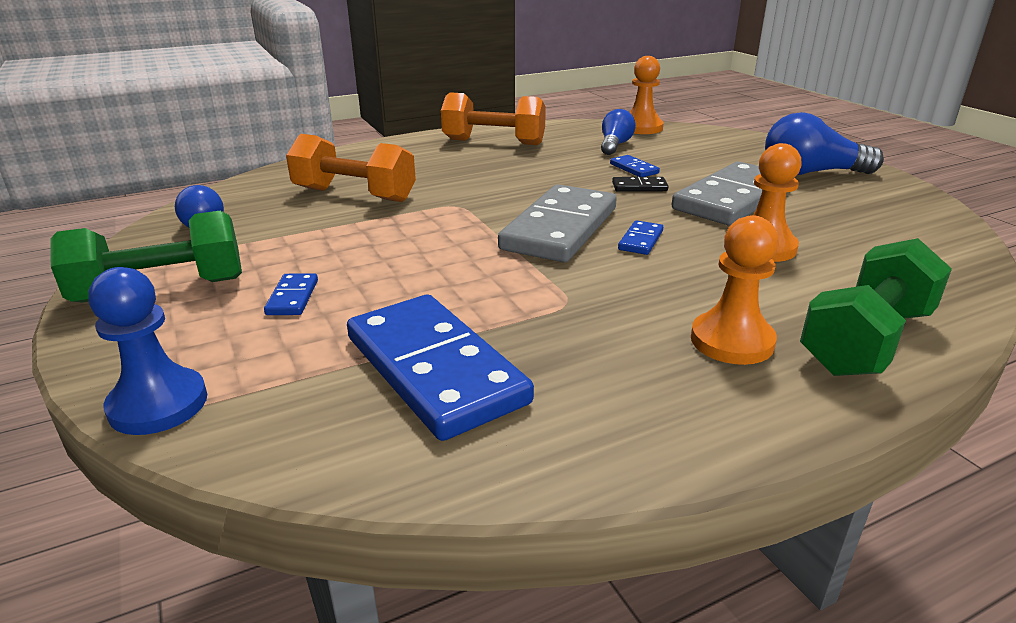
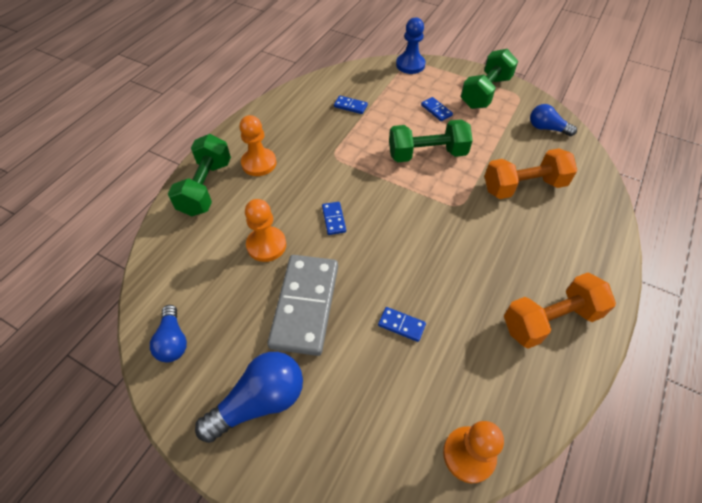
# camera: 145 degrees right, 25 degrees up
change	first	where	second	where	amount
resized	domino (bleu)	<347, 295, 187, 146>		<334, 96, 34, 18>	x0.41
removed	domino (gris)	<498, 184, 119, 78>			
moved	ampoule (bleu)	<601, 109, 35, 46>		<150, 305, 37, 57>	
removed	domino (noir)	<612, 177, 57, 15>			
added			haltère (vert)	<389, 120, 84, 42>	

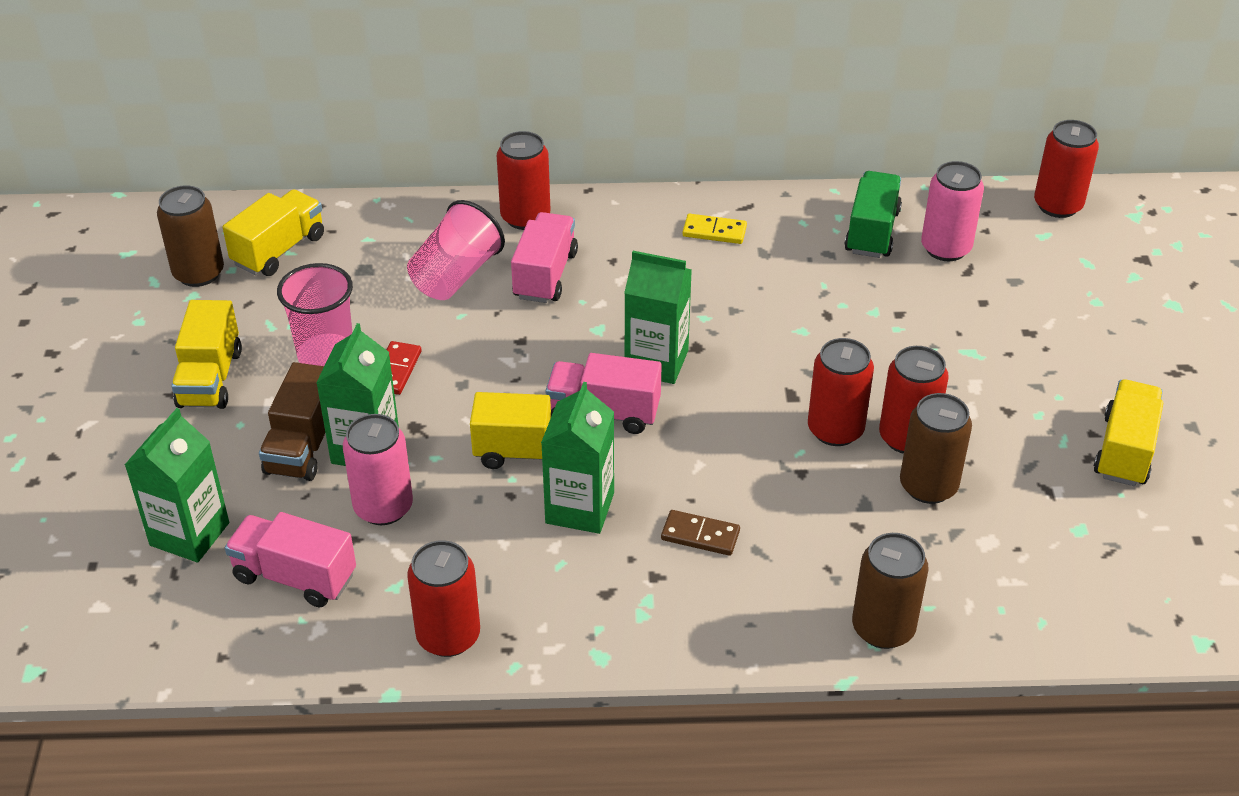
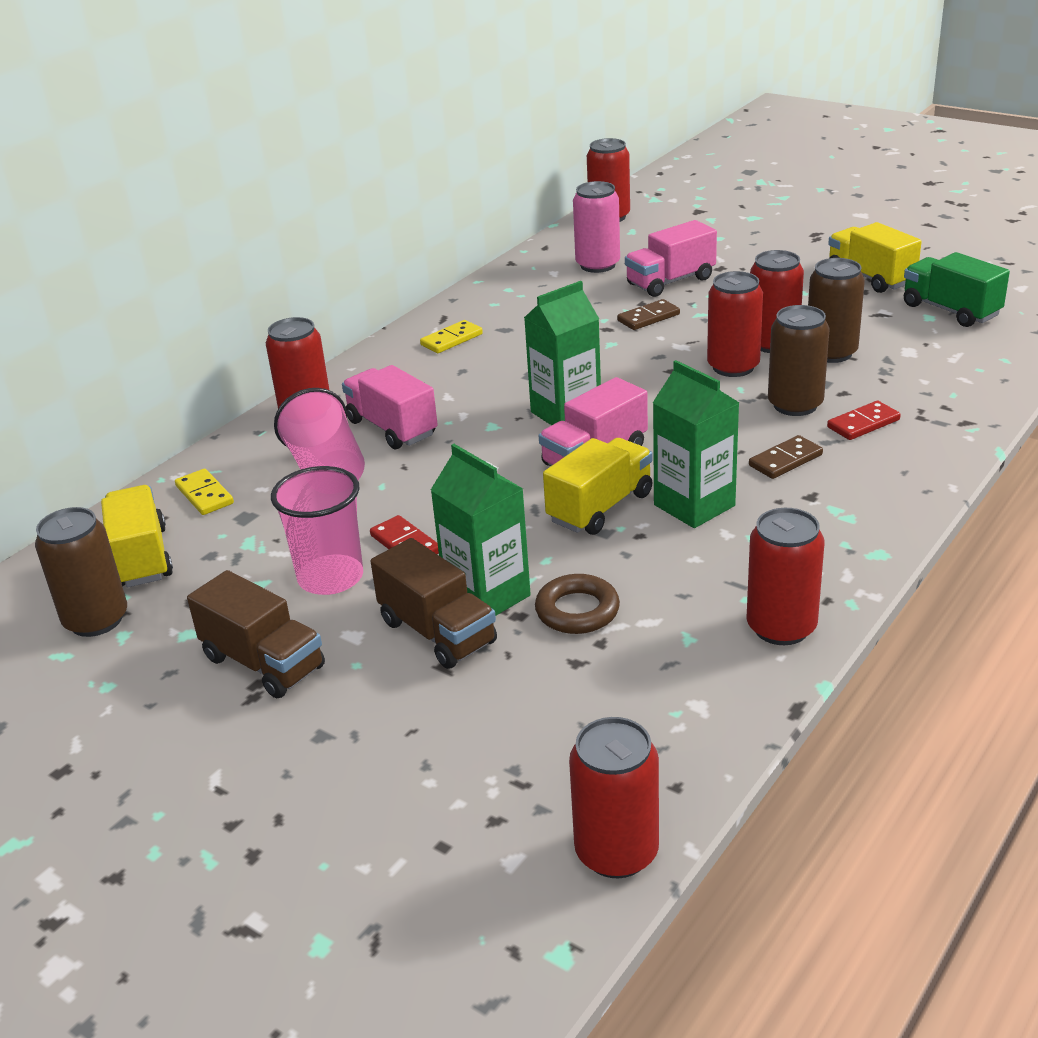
# camera: 50 degrees left, 10 degrees down
change	first	where	second	where	amount
removed	brique de lait (vert)	<125, 408, 104, 155>			
recoloured	camion (jaune)	<171, 300, 71, 109>	camion (marron)	<187, 570, 138, 128>	
moved	camion (rose)	<225, 512, 131, 96>		<625, 220, 92, 77>	
replaced	canette (rose)	<343, 414, 70, 111>	anneau (marron)	<535, 574, 85, 60>	
moved	camion (vert)	<845, 171, 57, 87>		<904, 252, 106, 75>	
moved	canette (marron)	<852, 533, 77, 116>		<768, 305, 62, 111>	
added			domino (jaune)	<175, 469, 59, 46>	
added			canette (rouge)	<569, 717, 90, 161>	
added			domino (marron)	<617, 299, 63, 31>	
added			domino (rouge)	<827, 401, 74, 39>	

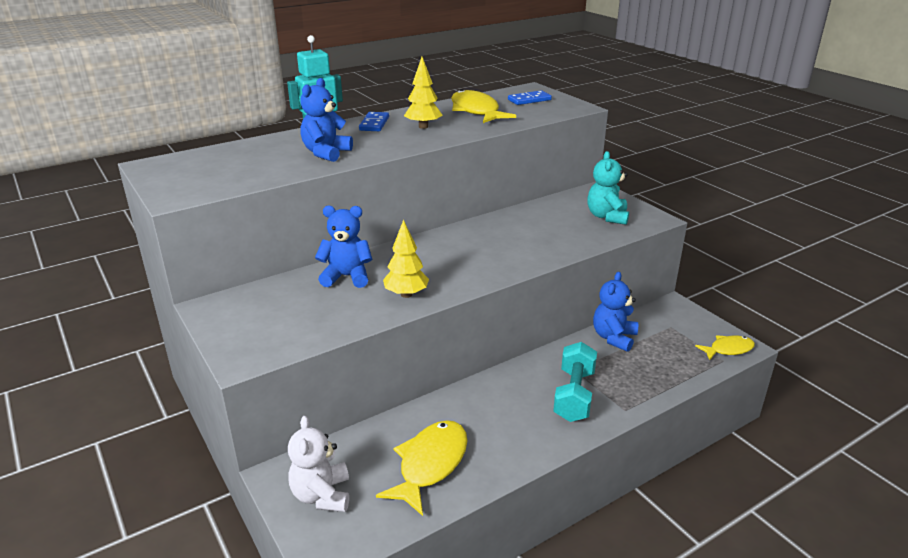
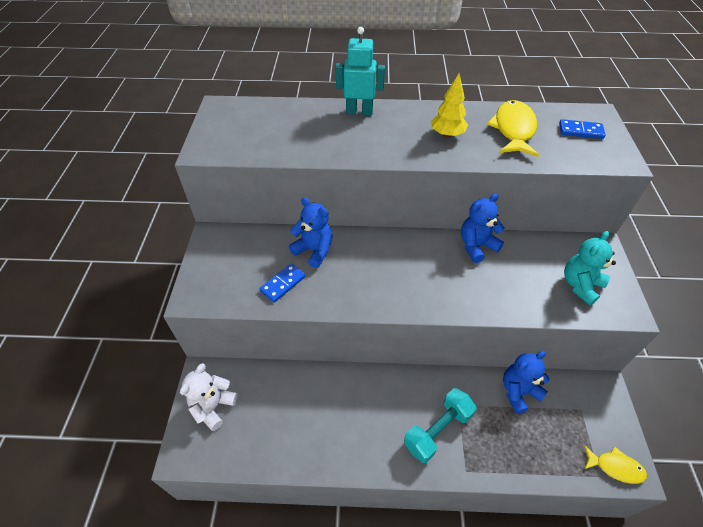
# camera: 35 degrees right, 20 degrees up
change	first	where	second	where	amount
moved	ours en peluche (bleu)	<300, 78, 53, 84>		<461, 193, 43, 70>	
moved	domino (bleu)	<359, 112, 30, 19>		<259, 264, 47, 39>	
removed	poisson (jaune)	<376, 420, 91, 96>			
removed	arbre (jaune)	<383, 219, 46, 79>			

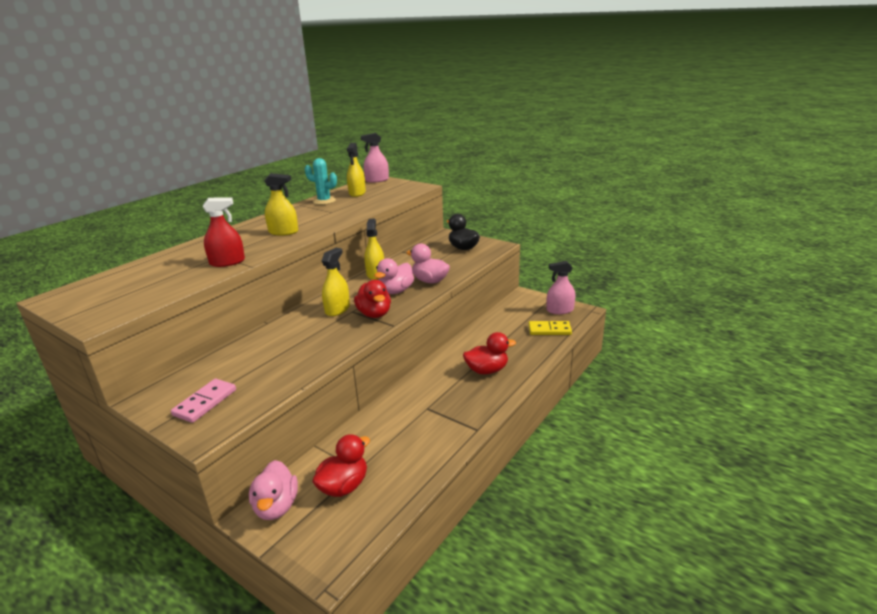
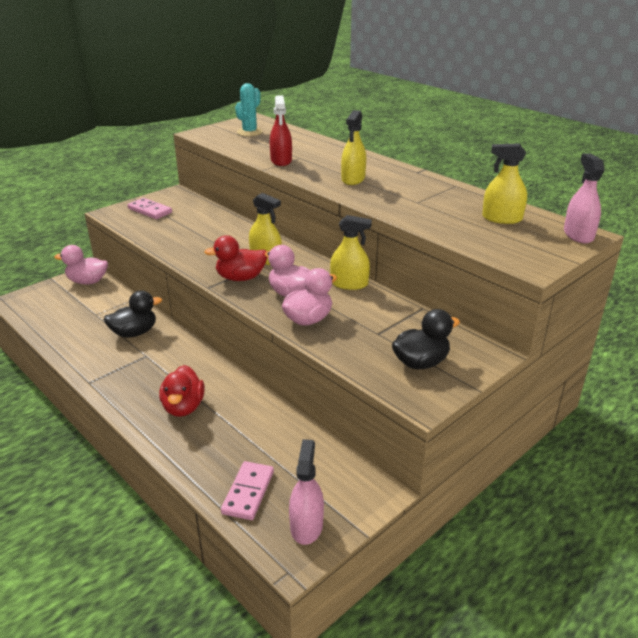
# camera: 100 degrees right, 5 degrees up
change	first	where	second	where	amount
moved	cactus (turquoise)	<305, 158, 32, 47>		<235, 83, 28, 53>	
removed	canard (rouge)	<312, 434, 58, 63>			
recoloured	domino (jaune)	<528, 321, 44, 14>	domino (rose)	<221, 461, 53, 59>	
added			canard (noir)	<104, 291, 58, 47>	

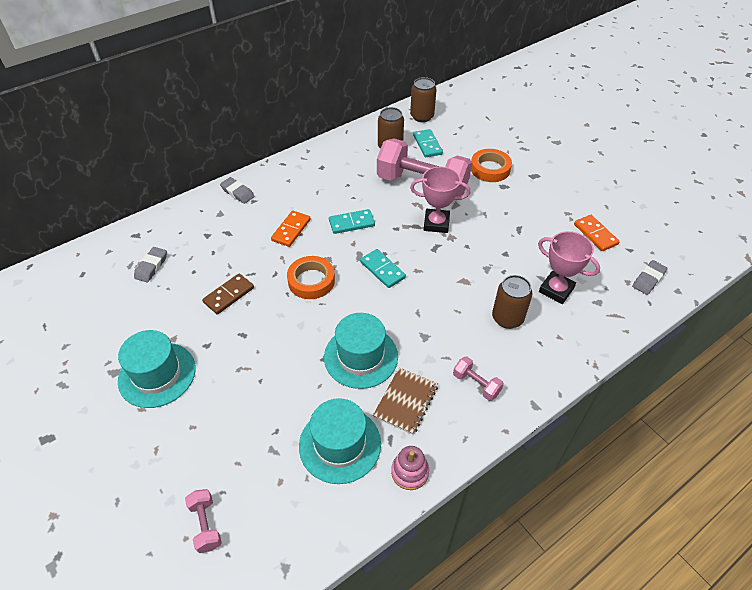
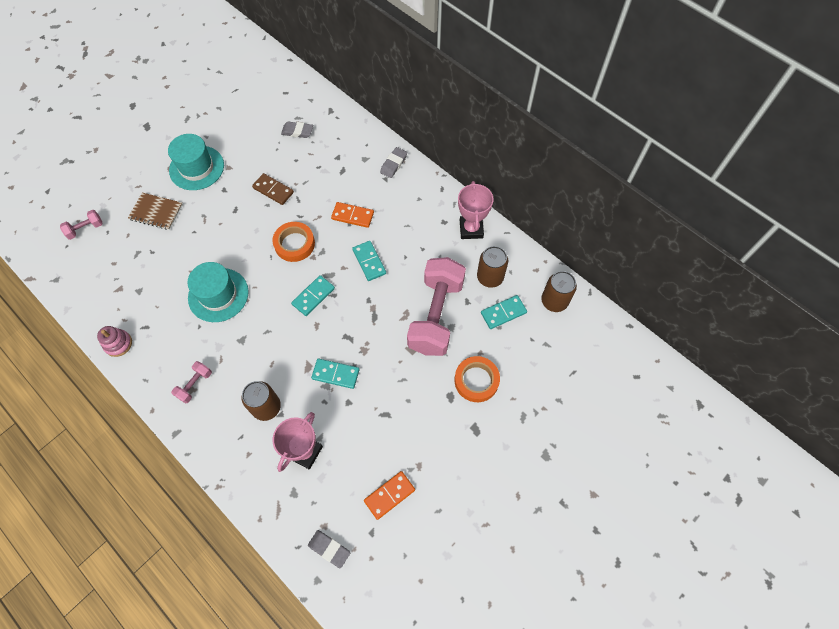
# camera: 80 degrees right, 15 degrees up
change	first	where	second	where	amount
removed	chapeau (turquoise)	<299, 398, 82, 86>			
moved	carnet (marron)	<373, 368, 65, 67>		<128, 193, 55, 37>	
moved	trophée (rose)	<410, 167, 60, 66>		<458, 181, 35, 58>	
added			domino (turquoise)	<311, 359, 48, 30>	

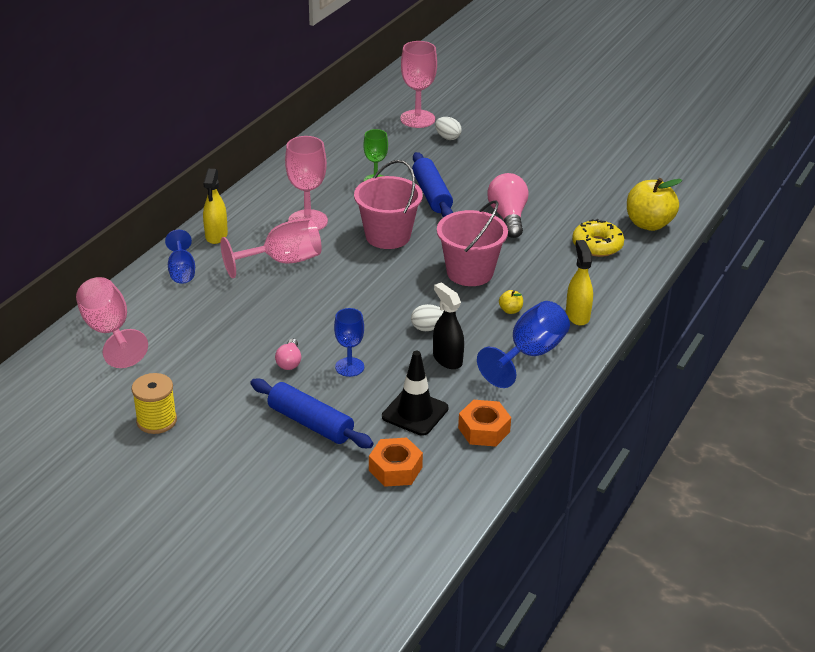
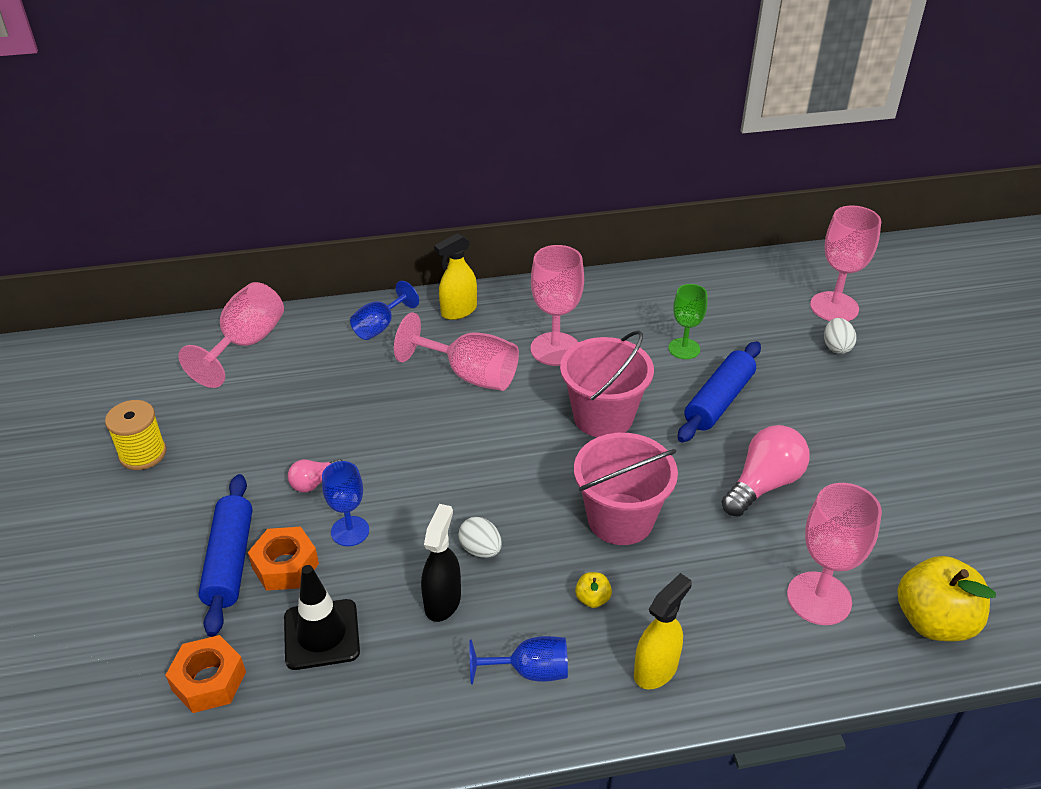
# camera: 50 degrees right, 5 degrees up
change	first	where	second	where	amount
moved	écrou (orange)	<458, 400, 53, 47>		<248, 527, 71, 64>	
resized	verre à pied (bleu)	<477, 301, 93, 87>		<470, 636, 98, 48>	x0.64
replaced	beignet (jaune)	<572, 219, 52, 38>	verre à pied (rose)	<787, 483, 95, 142>	

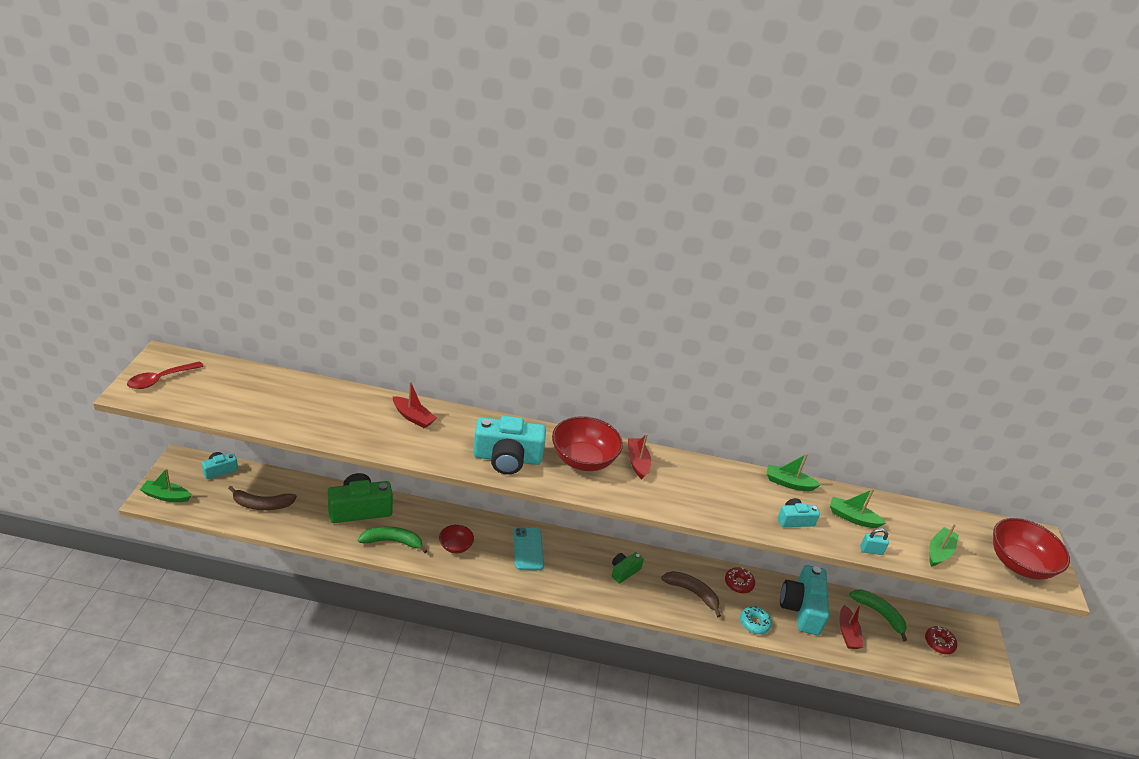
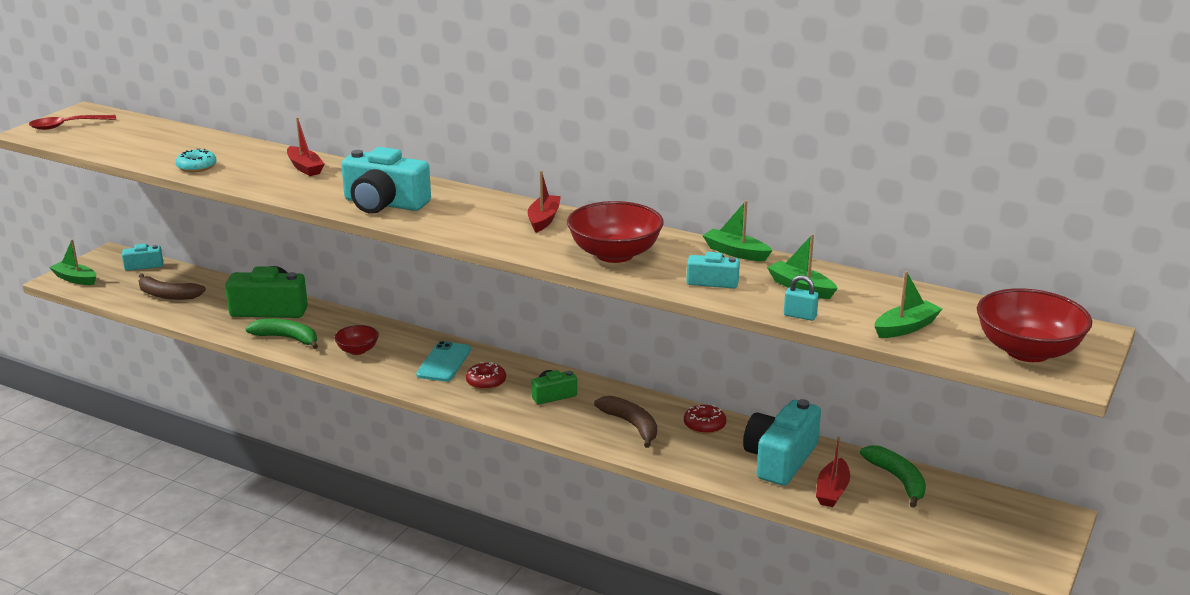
# camera: 25 degrees right, 10 degrees down
change	first	where	second	where	amount
moved	bol (rouge)	<552, 416, 71, 55>		<567, 201, 96, 62>	
moved	beignet (turquoise)	<740, 606, 32, 28>		<176, 149, 41, 23>	
moved	beignet (rouge)	<925, 626, 32, 28>		<466, 362, 40, 28>	

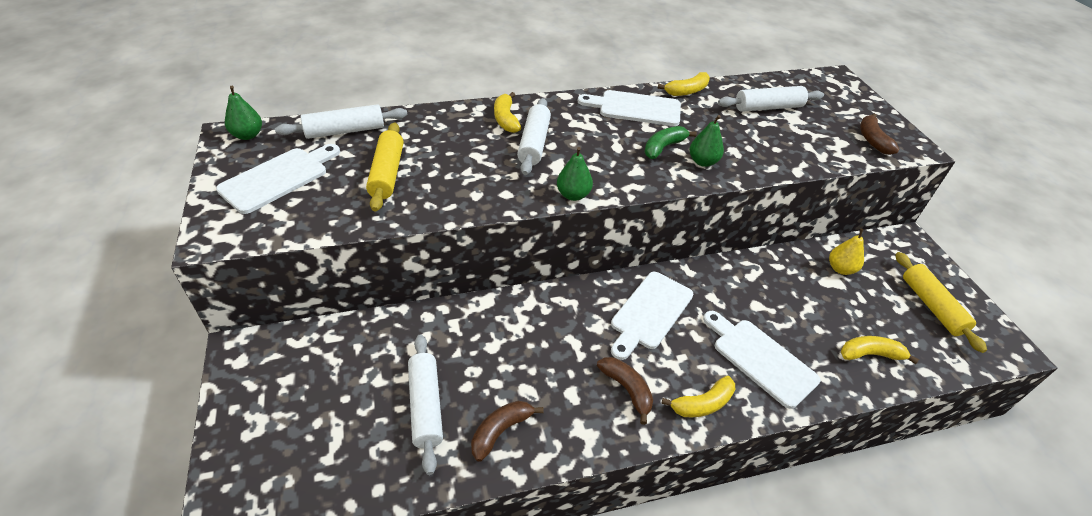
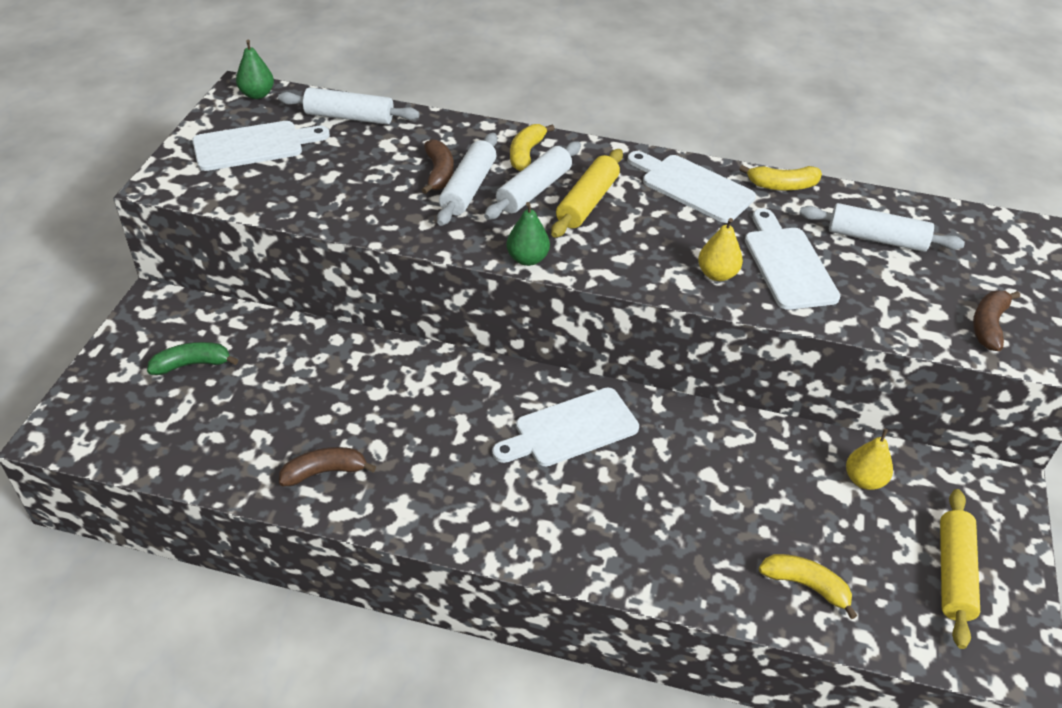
# camera: 30 degrees right, 0 degrees up
change	first	where	second	where	amount
moved	rouleau à pâtisserie (jaune)	<366, 122, 37, 90>		<551, 149, 72, 89>	
moved	rouleau à pâtisserie (blanc)	<408, 334, 35, 141>		<437, 133, 60, 93>	
moved	banane (marron)	<597, 357, 56, 68>		<422, 139, 32, 55>	
moved	banane (vert)	<644, 126, 53, 33>		<147, 342, 91, 33>	
removed	banane (jaune)	<661, 376, 74, 41>			
recoloured	poire (vert)	<690, 115, 34, 52>	poire (jaune)	<698, 218, 45, 63>	
moved	planche à découper (blanc)	<703, 311, 118, 98>		<745, 208, 95, 102>	

